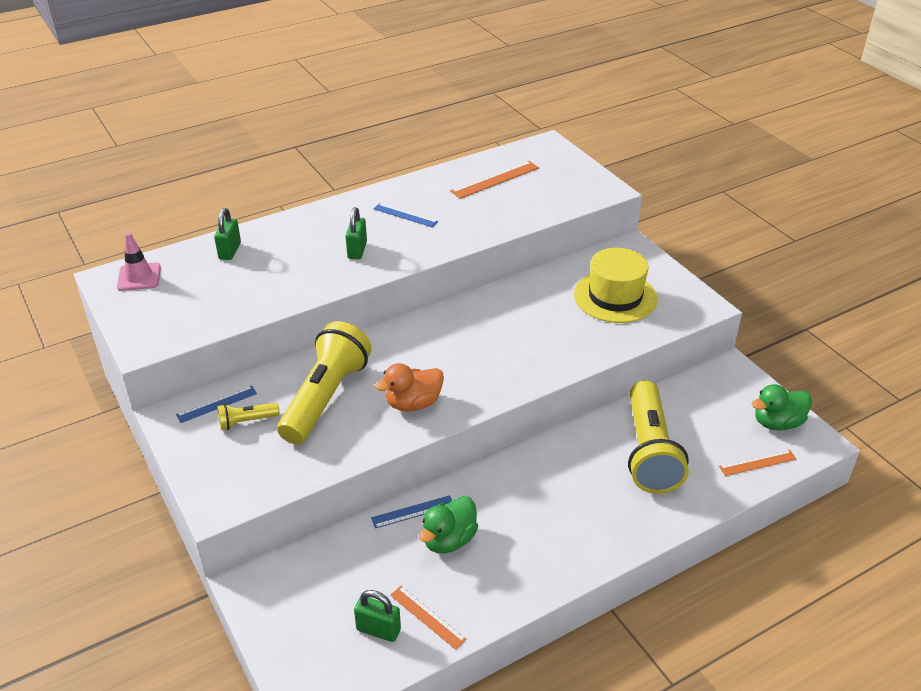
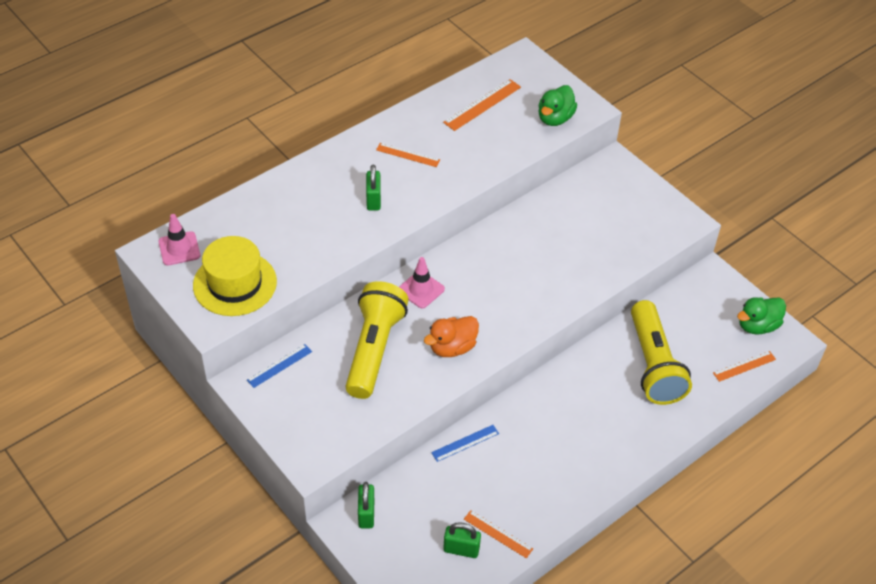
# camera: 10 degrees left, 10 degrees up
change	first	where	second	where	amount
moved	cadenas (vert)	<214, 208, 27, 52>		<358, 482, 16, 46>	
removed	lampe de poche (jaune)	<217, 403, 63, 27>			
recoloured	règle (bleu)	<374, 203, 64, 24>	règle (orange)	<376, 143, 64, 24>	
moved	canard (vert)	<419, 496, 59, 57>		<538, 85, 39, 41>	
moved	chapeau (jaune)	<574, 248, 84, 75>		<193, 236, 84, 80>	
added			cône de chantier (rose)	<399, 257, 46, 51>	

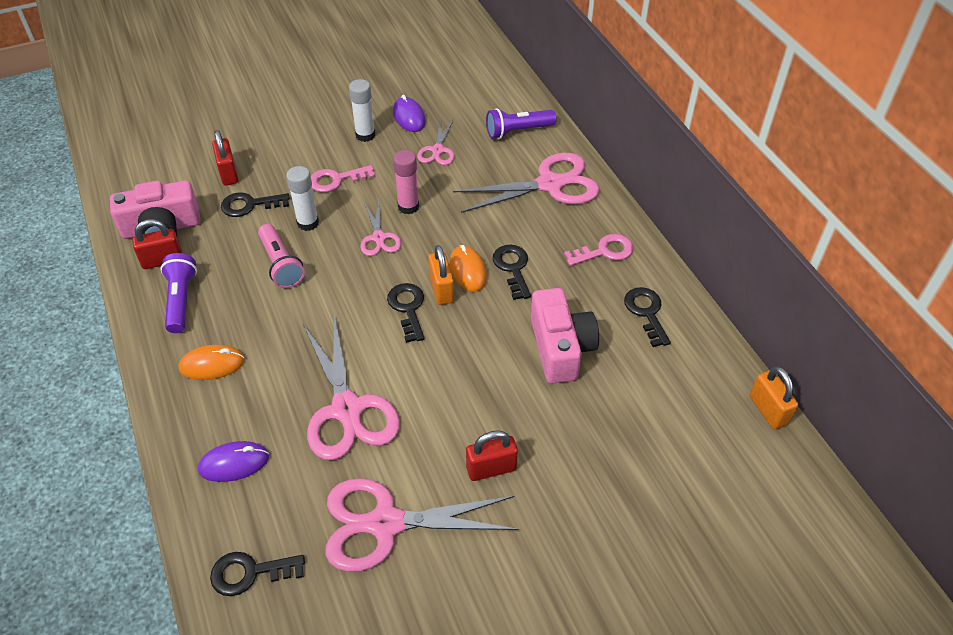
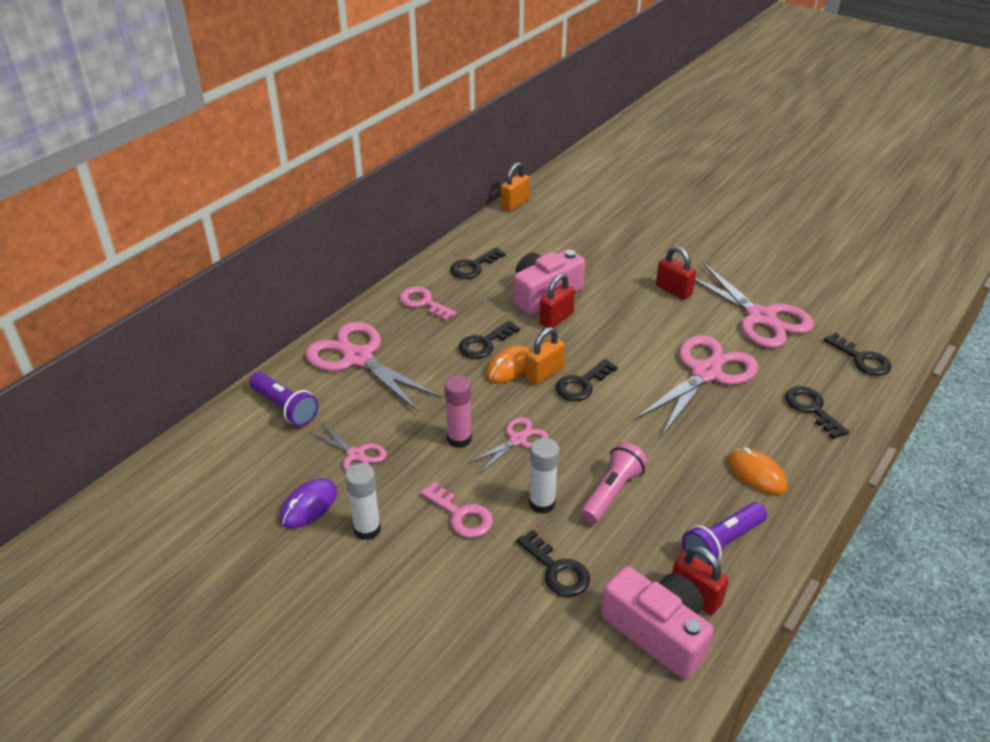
# camera: 120 degrees left, 10 degrees down
change	first	where	second	where	amount
replaced	souris (violet)	<198, 441, 71, 41>	clé (noir)	<785, 386, 64, 53>	
moved	cadenas (rouge)	<212, 130, 26, 56>		<539, 273, 36, 55>	
turned	ciseaux (rose)	<417, 119, 38, 46>		<309, 422, 78, 49>	60 degrees clockwise

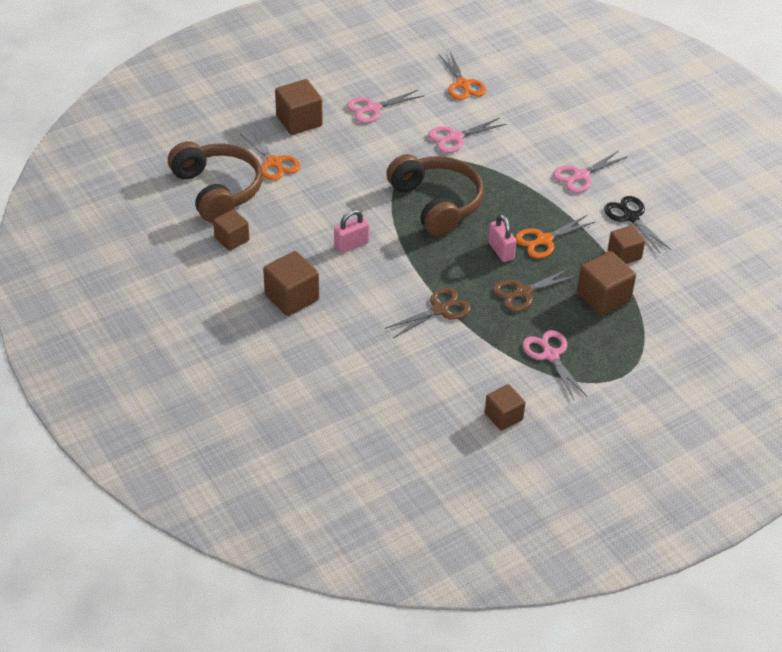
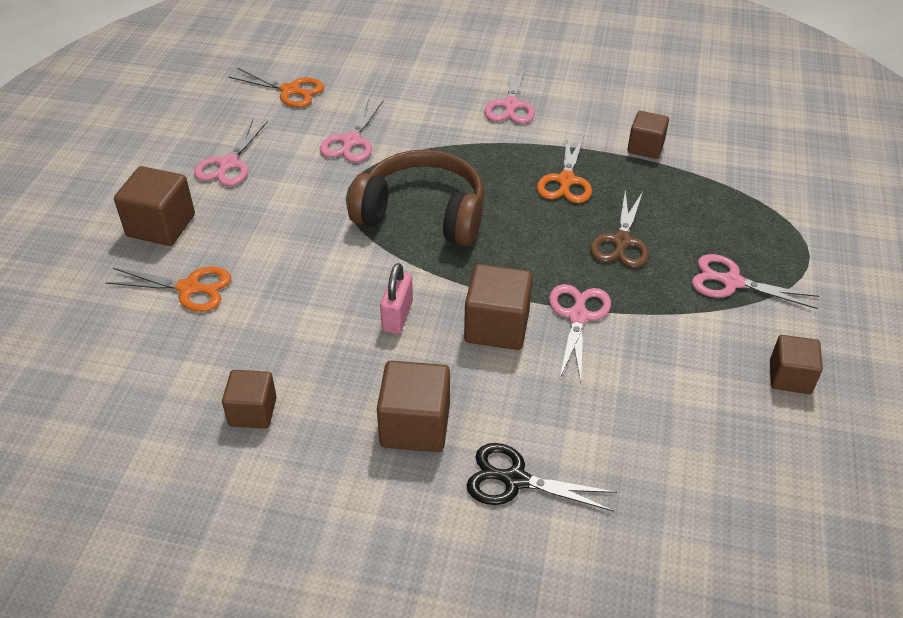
# camera: 45 degrees left, 0 degrees up
change	first	where	second	where	amount
removed	casque audio (marron)	<168, 141, 95, 82>			
recoloured	ciseaux (marron)	<385, 287, 86, 51>	ciseaux (rose)	<549, 284, 62, 98>	
removed	cadenas (rose)	<488, 214, 28, 48>			
moved	cube (marron)	<577, 251, 59, 65>		<464, 264, 69, 86>	
moved	ciseaux (noir)	<604, 196, 67, 57>		<467, 443, 150, 69>	

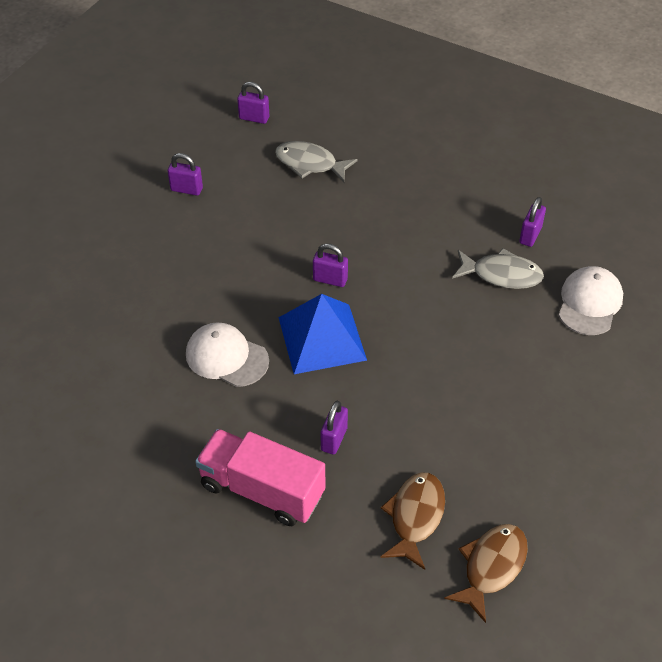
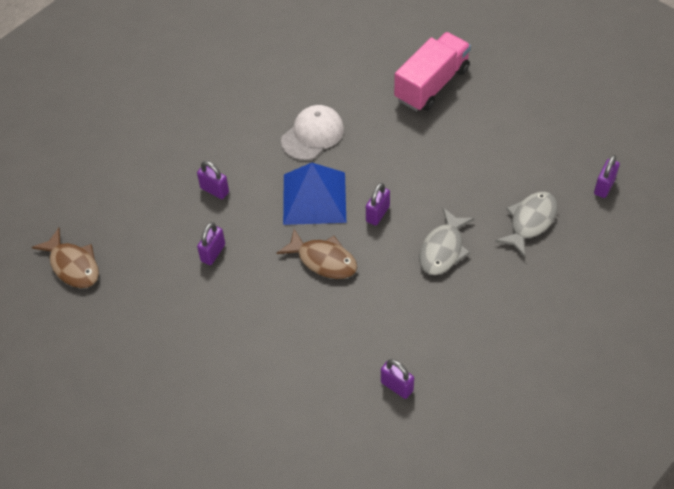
# camera: 105 degrees right, 5 degrees up
change	first	where	second	where	amount
moved	cadenas (violet)	<168, 153, 35, 43>		<197, 222, 28, 43>	
moved	camion (rose)	<195, 429, 130, 97>		<394, 32, 77, 79>	
moved	poisson (marron)	<380, 473, 65, 97>		<276, 229, 81, 50>	
moved	poisson (gris)	<452, 248, 92, 41>		<419, 208, 56, 67>	
removed	casquette (blanc)	<558, 266, 65, 69>			

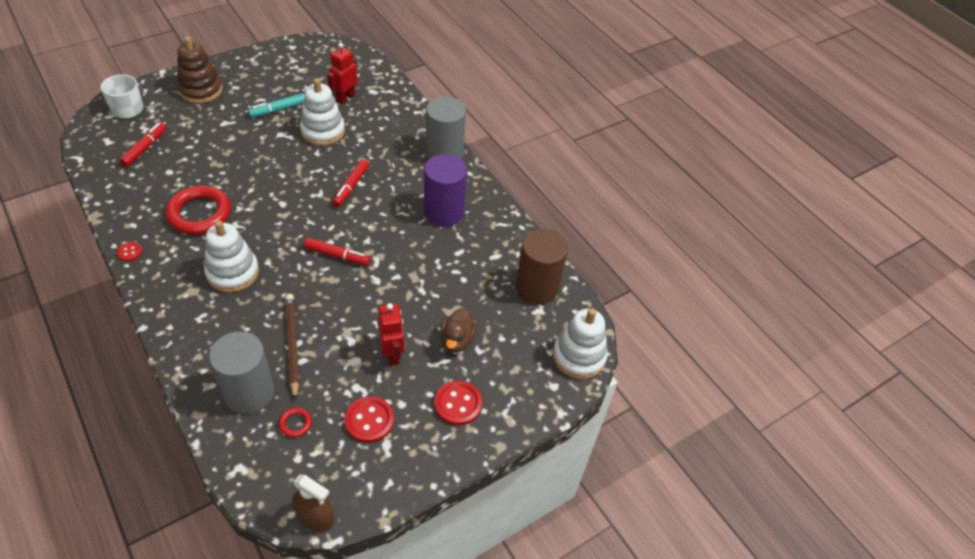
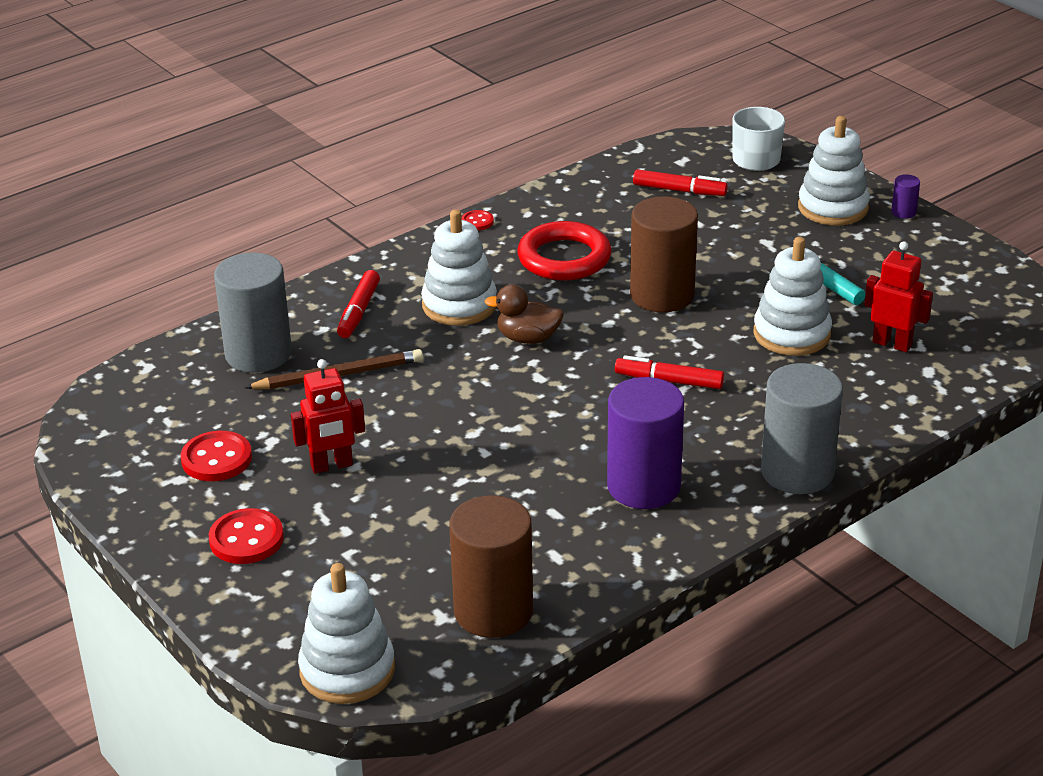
# camera: 90 degrees right, 15 degrees down
change	first	where	second	where	amount
recoloured	jouet à empiler (marron)	<177, 36, 46, 67>	jouet à empiler (blanc)	<798, 116, 72, 110>	
removed	anneau (rouge)	<279, 407, 33, 30>			
removed	vaporisateur (marron)	<292, 474, 43, 58>			
moved	feutre (rouge)	<304, 238, 67, 28>		<337, 270, 43, 68>	
moved	canard (marron)	<440, 308, 37, 44>		<485, 284, 79, 60>	
added			cylindre (marron)	<630, 196, 68, 116>	
added			cylindre (violet)	<891, 174, 29, 45>	

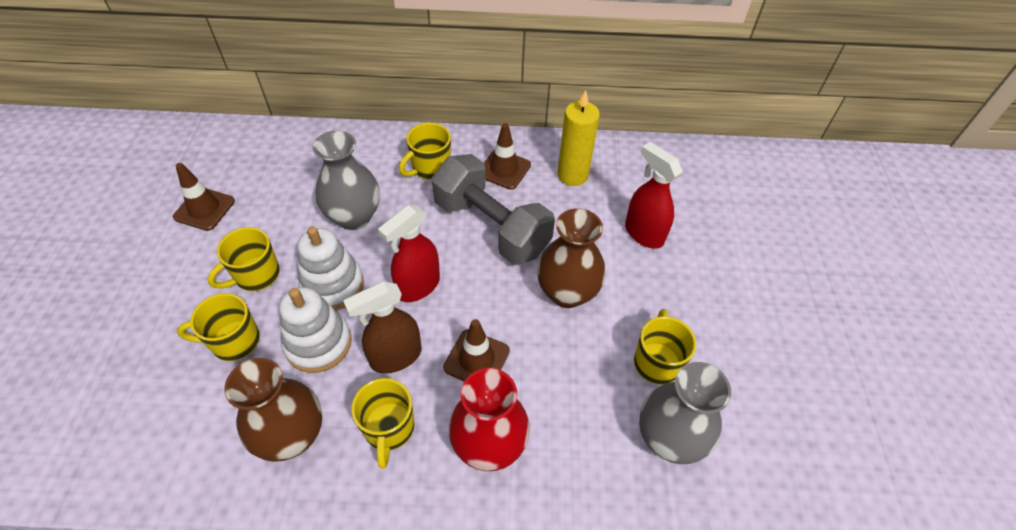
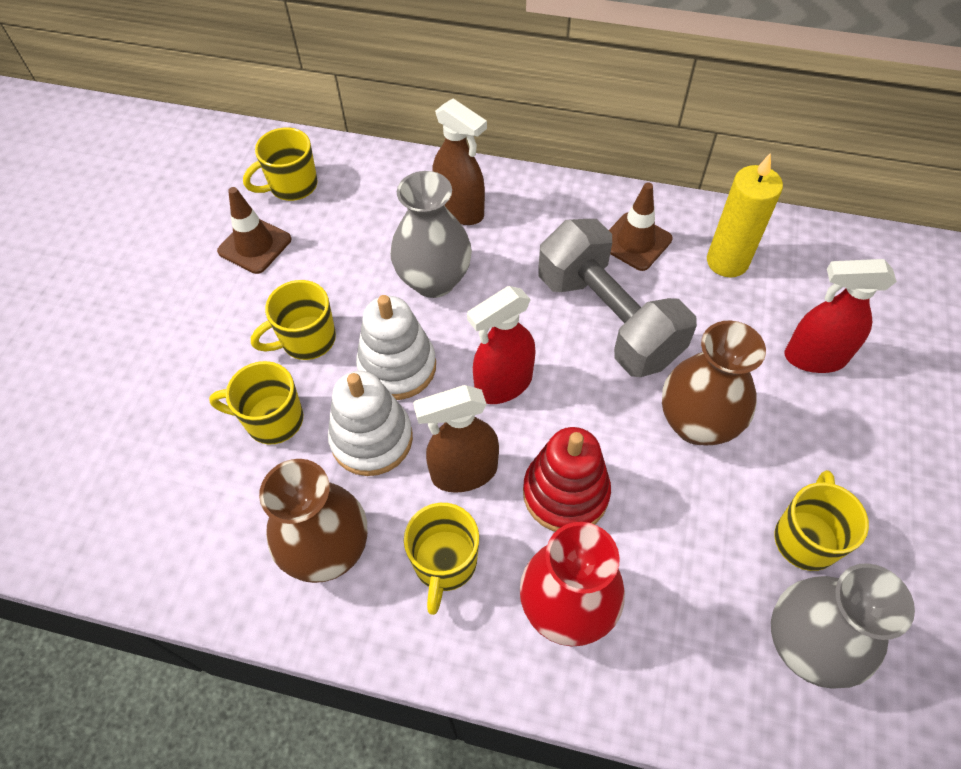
# camera: 15 degrees right, 5 degrees up
change	first	where	second	where	amount
moved	tasse (jaune)	<399, 123, 52, 57>		<243, 128, 75, 73>	
replaced	cône de chantier (marron)	<443, 319, 67, 62>	jouet à empiler (rouge)	<523, 427, 88, 105>	
turned	vaporisateur (rouge)	<625, 142, 58, 107>		<785, 259, 112, 114>	60 degrees counterclockwise
added			vaporisateur (marron)	<432, 99, 55, 126>	

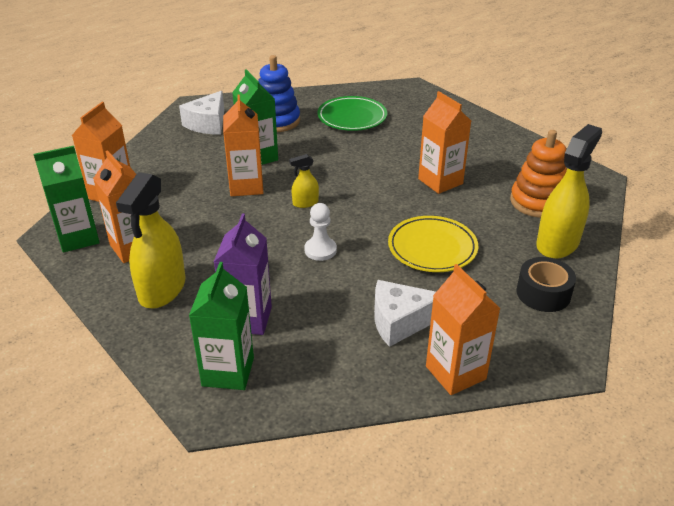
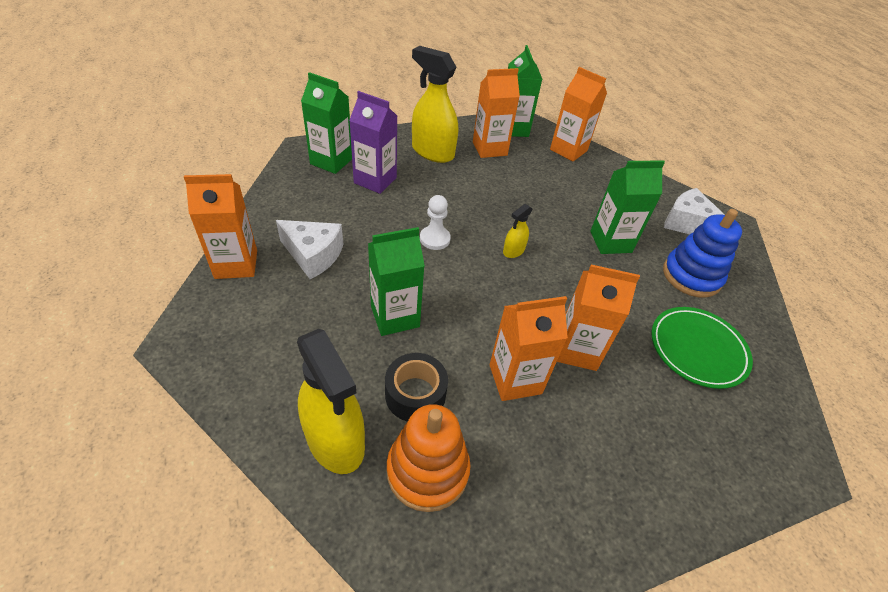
# camera: 105 degrees right, 10 degrees up
change	first	where	second	where	amount
moved	brique de lait (orange)	<223, 94, 41, 102>		<557, 264, 83, 107>	
turned	vaporisateur (jaune)	<289, 154, 30, 54>		<503, 204, 29, 54>	135 degrees counterclockwise
turned	fromage (blanc)	<374, 280, 62, 67>		<276, 220, 67, 59>	105 degrees clockwise
replaced	assiette (jaune)	<388, 216, 90, 56>	brique de lait (vert)	<368, 227, 57, 109>	
moved	ruban adhésif (noir)	<517, 257, 59, 55>		<385, 353, 63, 69>	

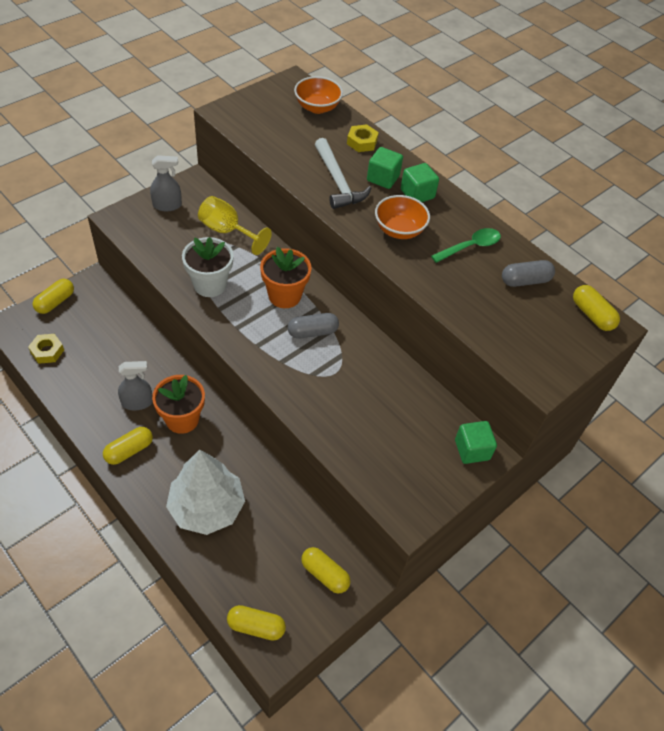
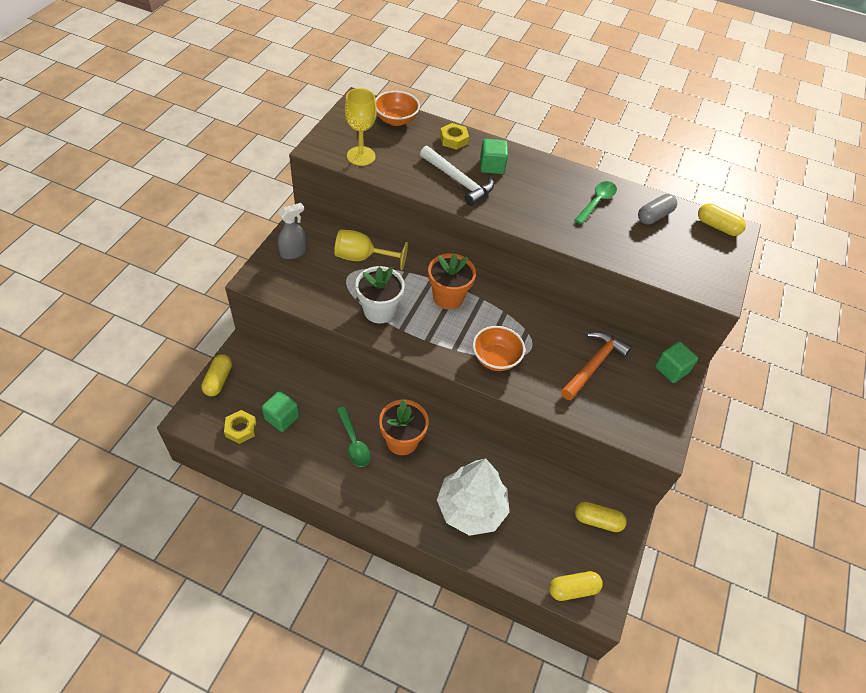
# camera: 25 degrees left, 0 degrees up
change	first	where	second	where	amount
removed	gélule (jaune)	<103, 427, 50, 38>			
replaced	vaporisateur (gris)	<118, 361, 35, 50>	cuillère (vert)	<337, 406, 34, 61>	
removed	gélule (gris)	<288, 313, 51, 26>			
moved	bol (orange)	<375, 195, 55, 44>		<473, 326, 52, 45>	
moved	cube (vert)	<401, 163, 38, 39>		<262, 391, 37, 41>	
added			verre à pied (jaune)	<345, 88, 32, 78>	
added			marteau (orange)	<561, 331, 70, 69>	

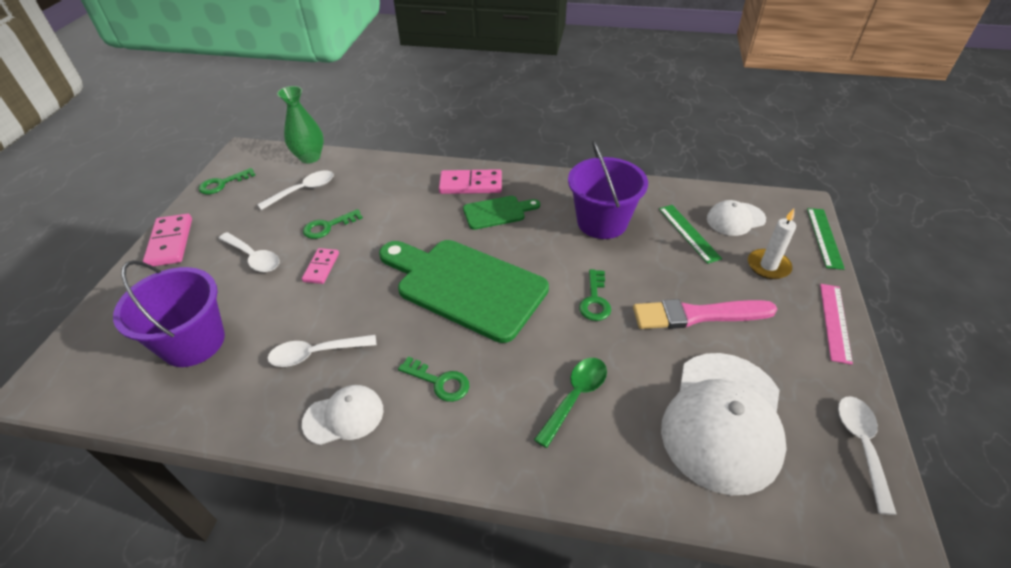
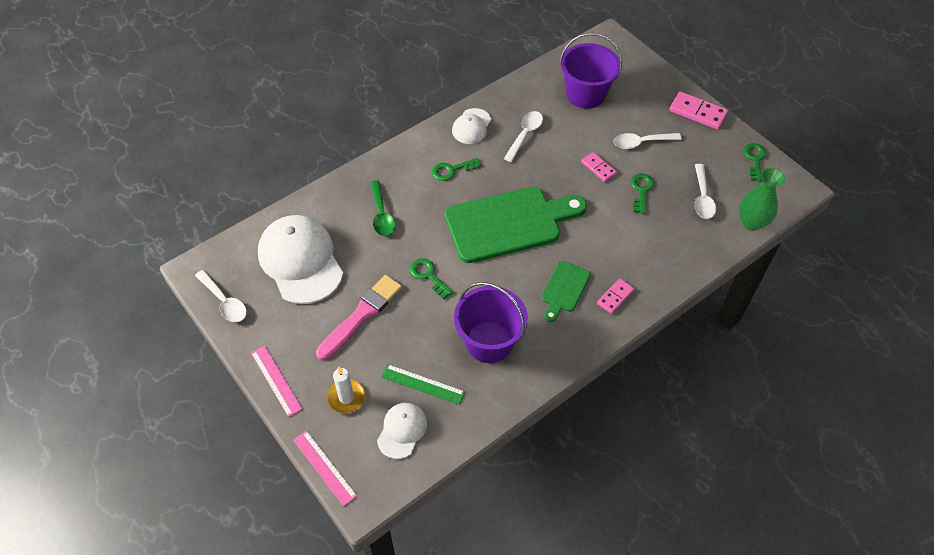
# camera: 130 degrees right, 10 degrees up
change	first	where	second	where	amount
resized	domino (rose)	<439, 169, 63, 25>		<597, 278, 37, 36>	x0.63
recoloured	règle (vert)	<807, 208, 38, 62>	règle (rose)	<293, 430, 64, 76>	

